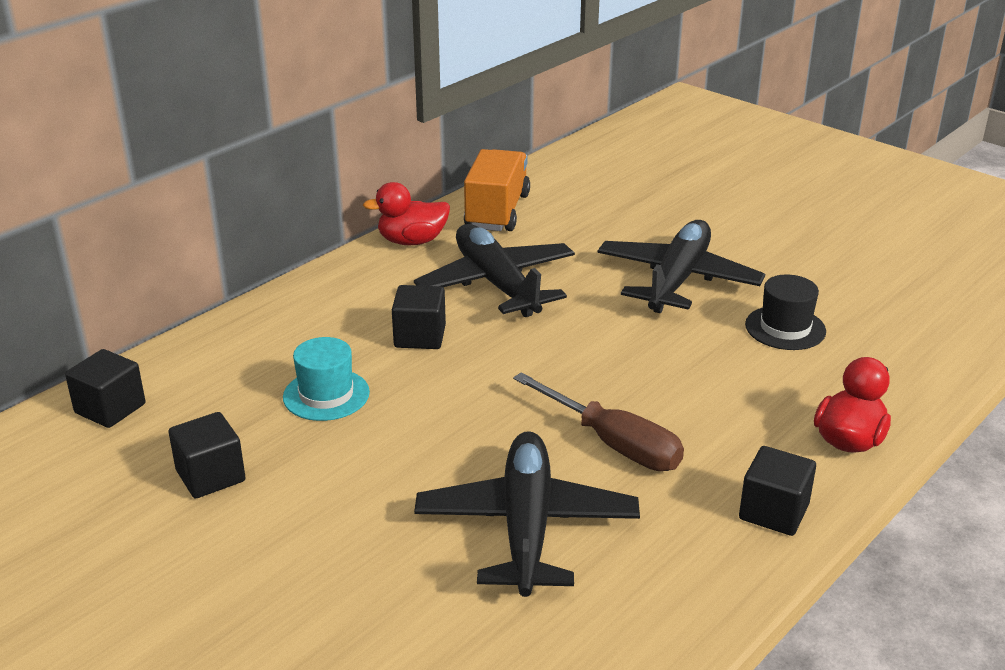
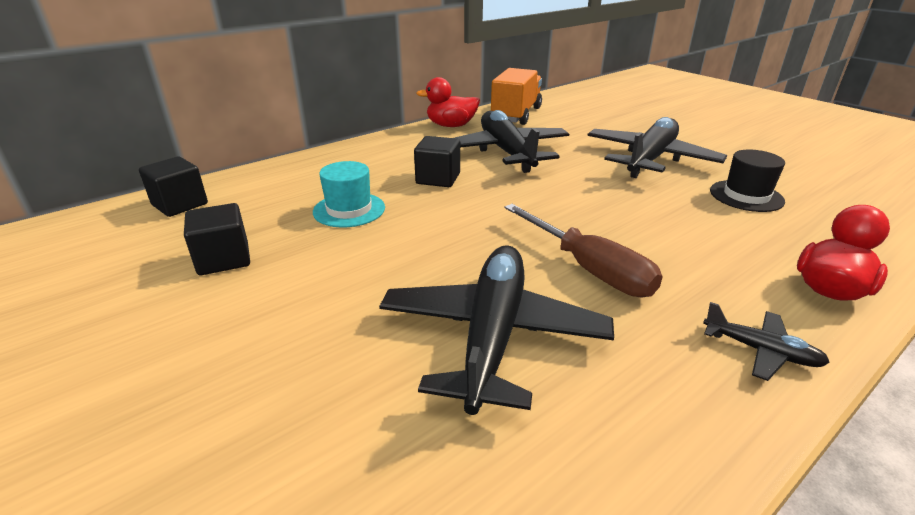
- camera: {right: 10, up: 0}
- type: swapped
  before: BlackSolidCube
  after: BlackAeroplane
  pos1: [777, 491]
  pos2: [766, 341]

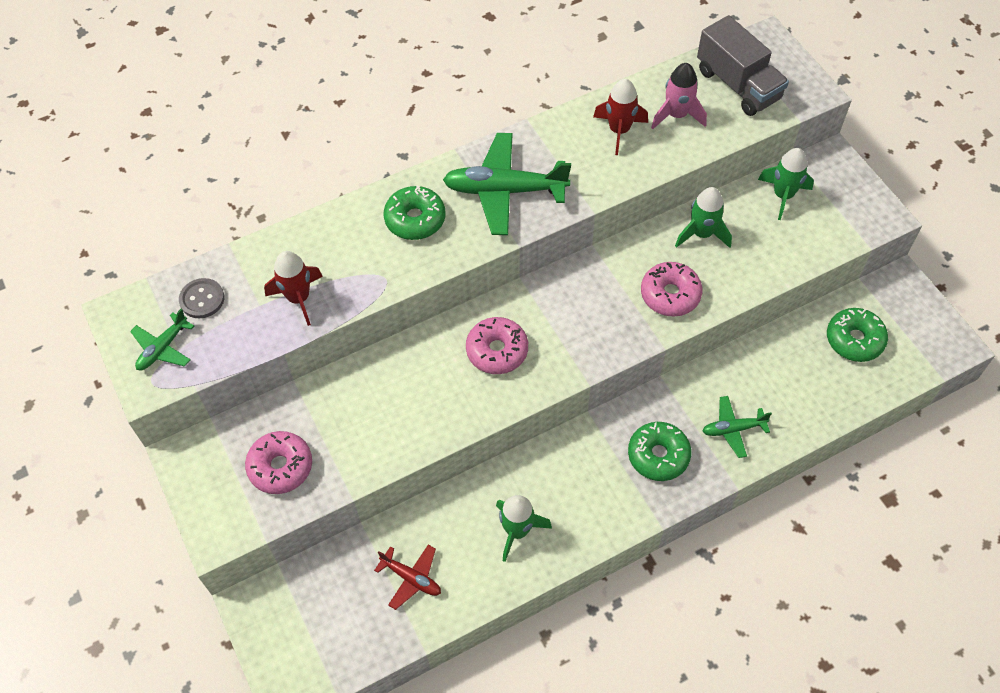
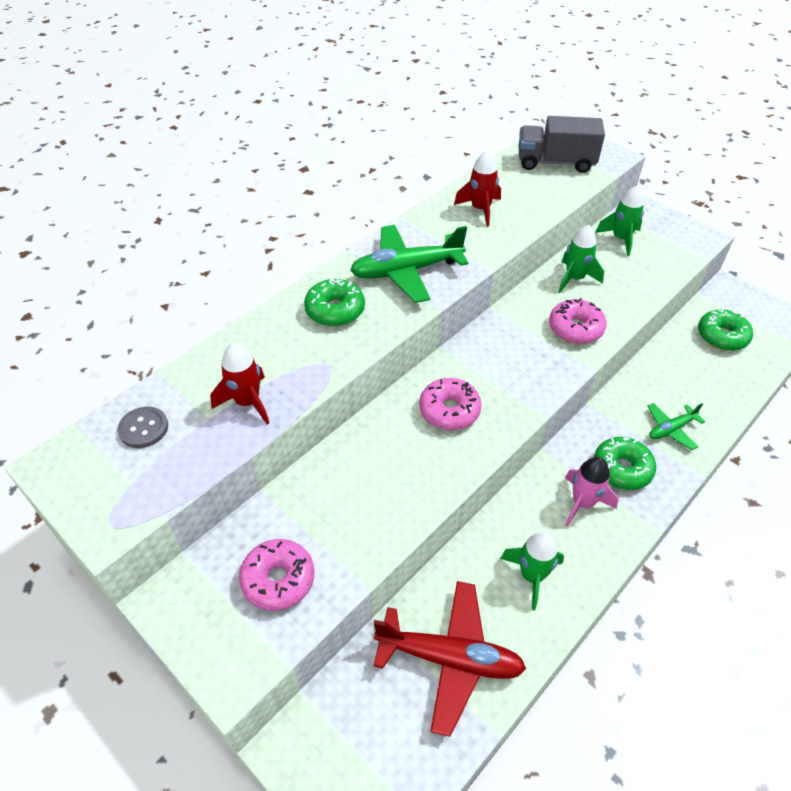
- camera: {right: -20, up: -10}
- type: gone
  before: GreenAeroplane
  pos1: [162, 339]
- type: shifted
  before: RosyToyRocket
  pos1: [679, 96]
  pos2: [591, 492]
- type: rotated
  before: GrayToyTruck
  pos1: [743, 65]
  pos2: [562, 144]
  turn: 150
- type: scaled
  before: CrimsonAeroplane
  pos1: [407, 577]
  pos2: [450, 659]
  scale: 1.89

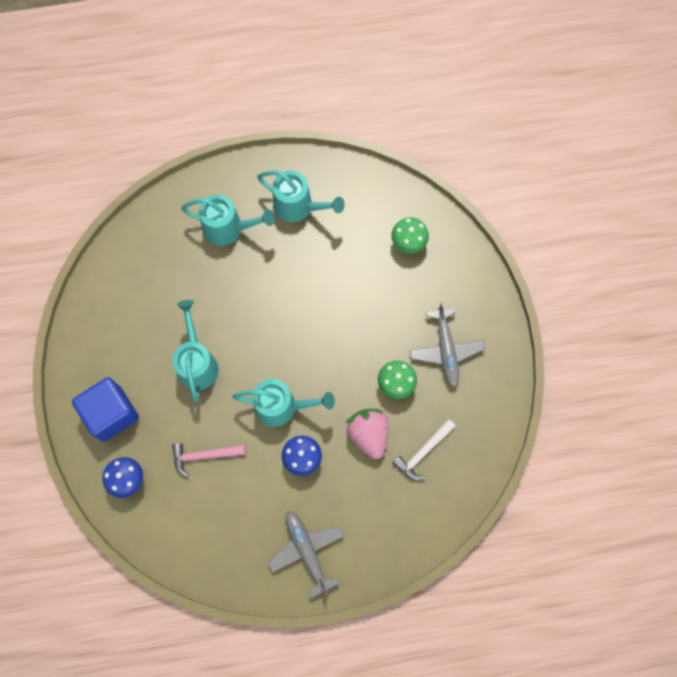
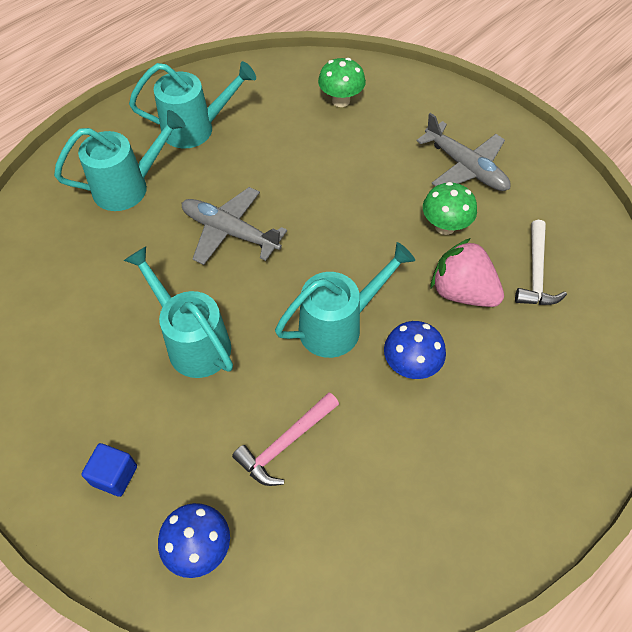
- camera: {right: -35, up: -15}
- type: shifted
  before: GrayAeroplane
  pos1: [306, 554]
  pos2: [234, 226]
- type: scaled
  before: BlueSolidCube
  pos1: [105, 409]
  pos2: [109, 470]
  scale: 0.49

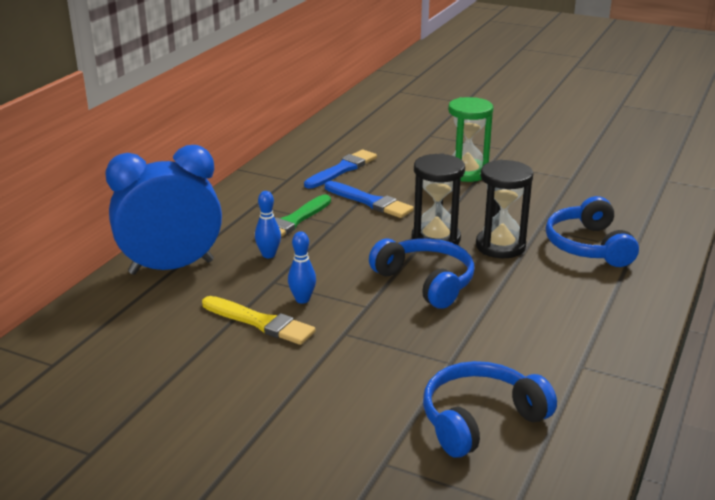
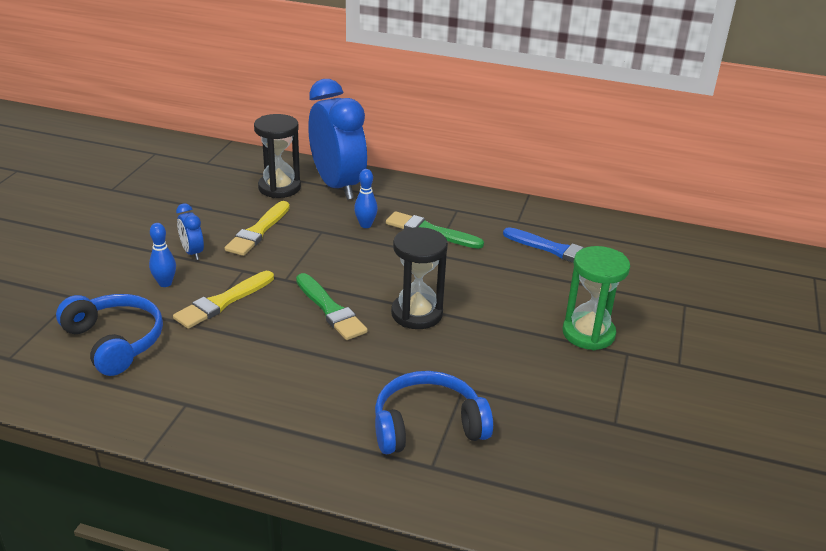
- camera: {right: 80, up: 5}
- type: gone
  before: BlueBrush
  pos1: [369, 199]
- type: new
  after: GoldenBrush
  pos2: [223, 300]
- type: new
  after: BlueClock
  pos2: [190, 231]
- type: shifted
  before: BlueSkittle
  pos1: [302, 267]
  pos2: [162, 255]
- type: shifted
  before: BlackSandTimer
  pos1: [504, 209]
  pos2: [277, 156]
- type: swapped
  before: BlueOverEarHeadphones
  after: GreenBrush
  pos1: [422, 273]
  pos2: [332, 306]

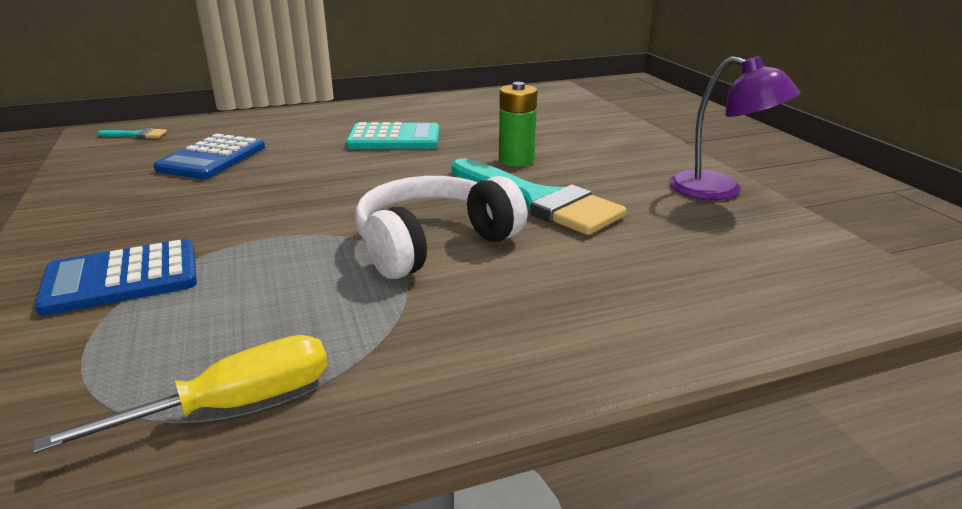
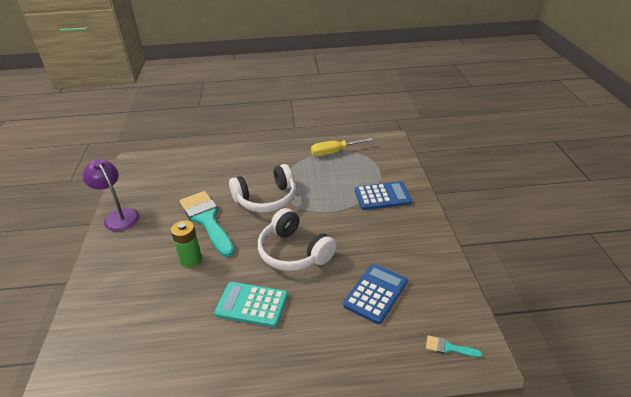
- camera: {right: -165, up: 10}
- type: new
  after: PureWhiteOverEarHeadphones
  pos2: [297, 239]

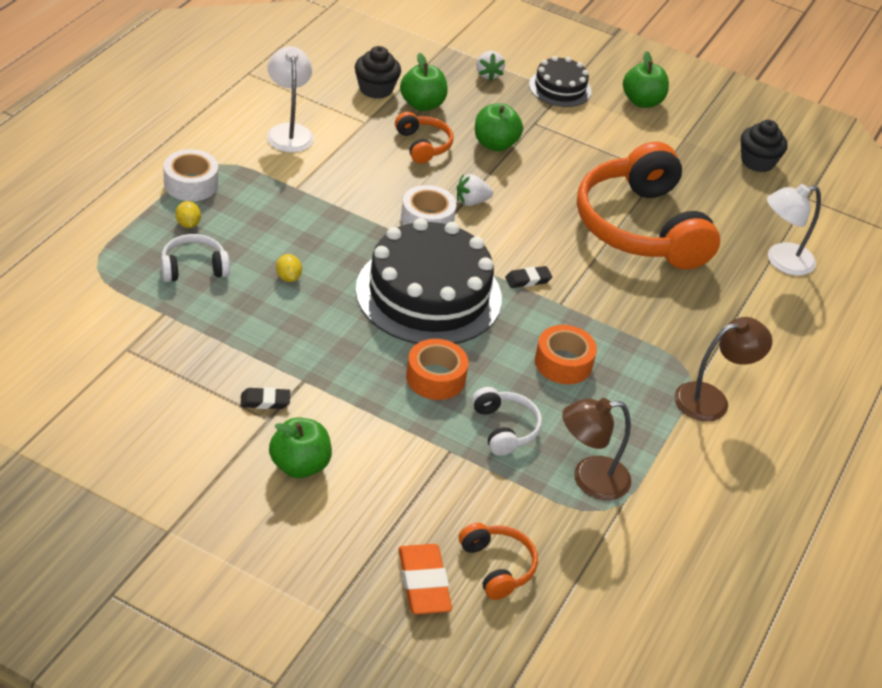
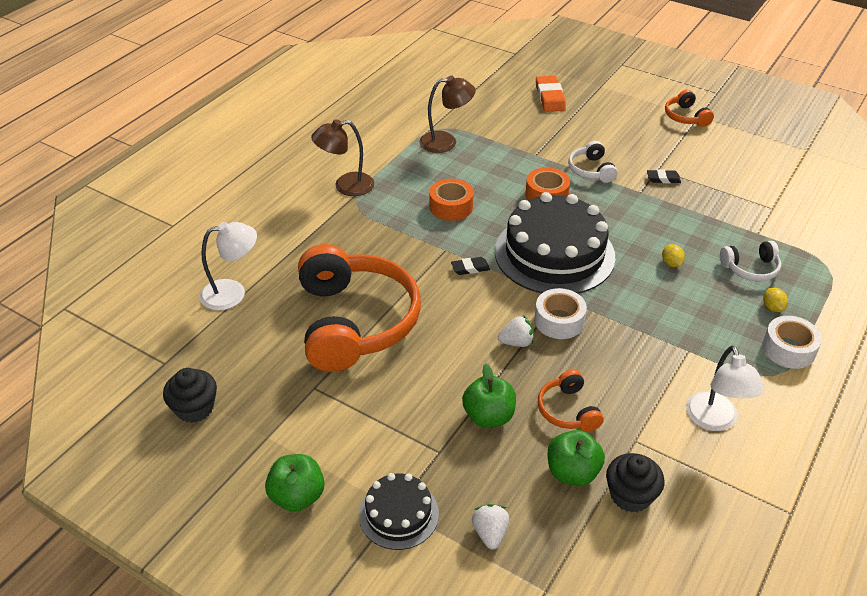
- camera: {right: -170, up: 0}
- type: gone
  before: GreenToyApple
  pos1: [300, 447]
- type: shifted
  before: OrangeOverEarHeadphones
  pos1: [498, 561]
  pos2: [689, 108]
- type: shifted
  before: PureWhiteOverEarHeadphones
  pos1: [507, 421]
  pos2: [593, 162]

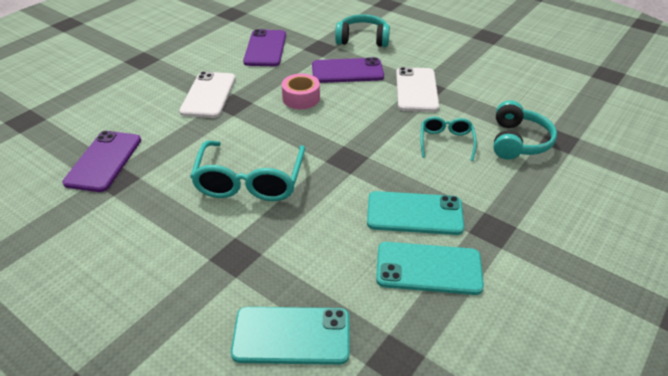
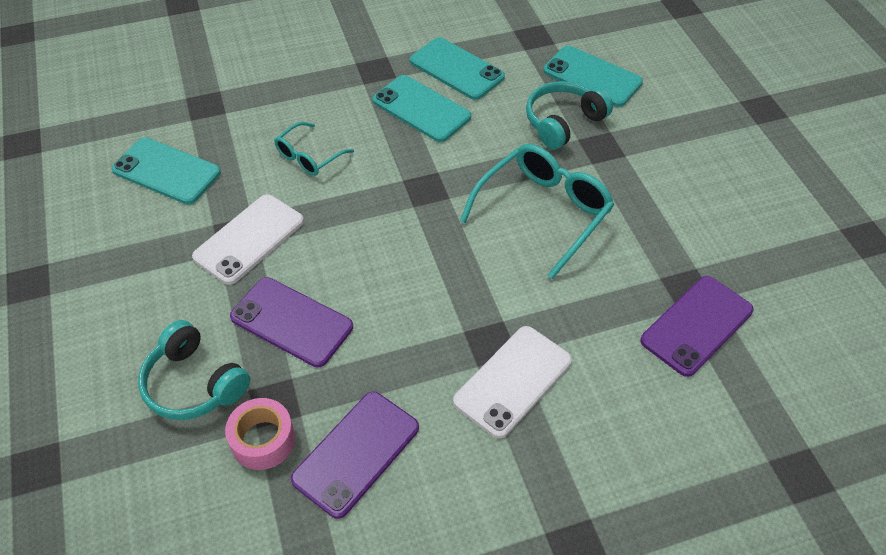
- camera: {right: -145, up: 10}
- type: new
  after: TealSmartphone
  pos2: [166, 170]
- type: shifted
  before: RosyTape
  pos1: [301, 91]
  pos2: [260, 434]
- type: shifted
  before: TealOverEarHeadphones
  pos1: [525, 129]
  pos2: [569, 115]

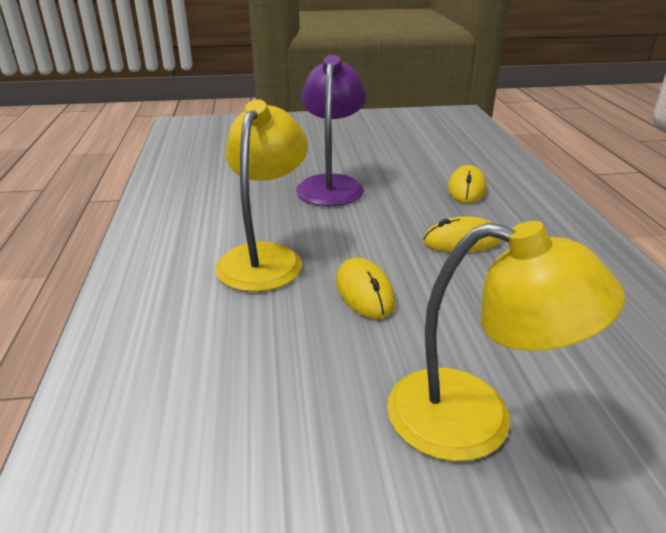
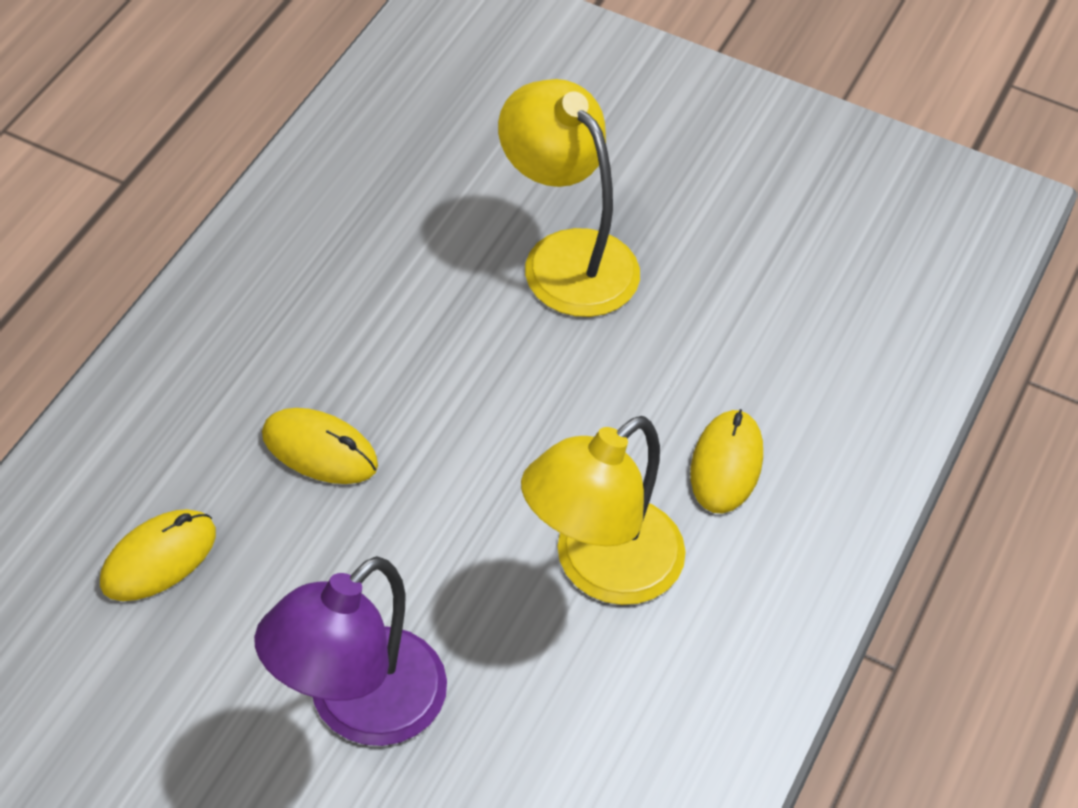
- camera: {right: -150, up: 20}
- type: shifted
  before: GoldenMouse
  pos1: [365, 288]
  pos2: [727, 461]

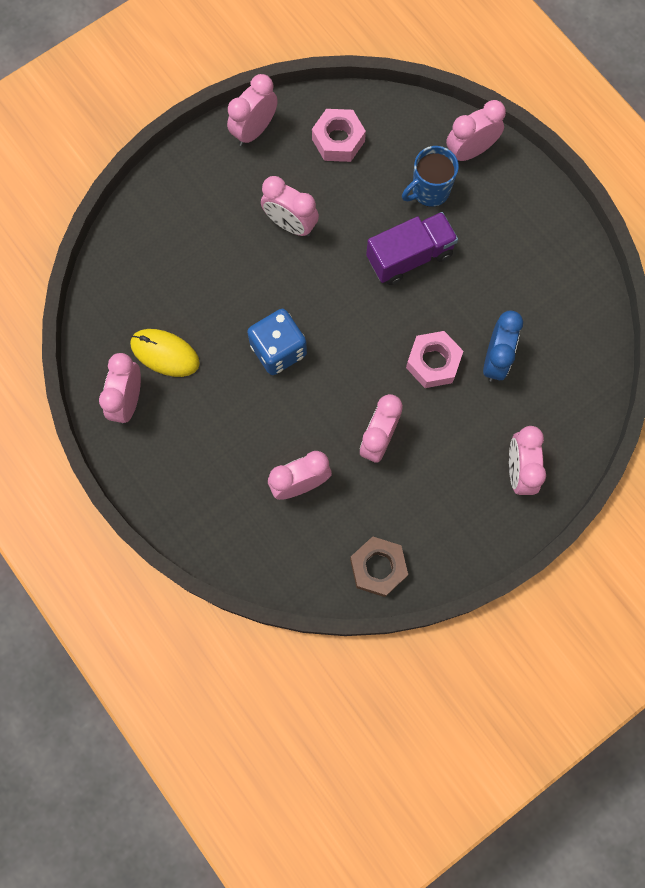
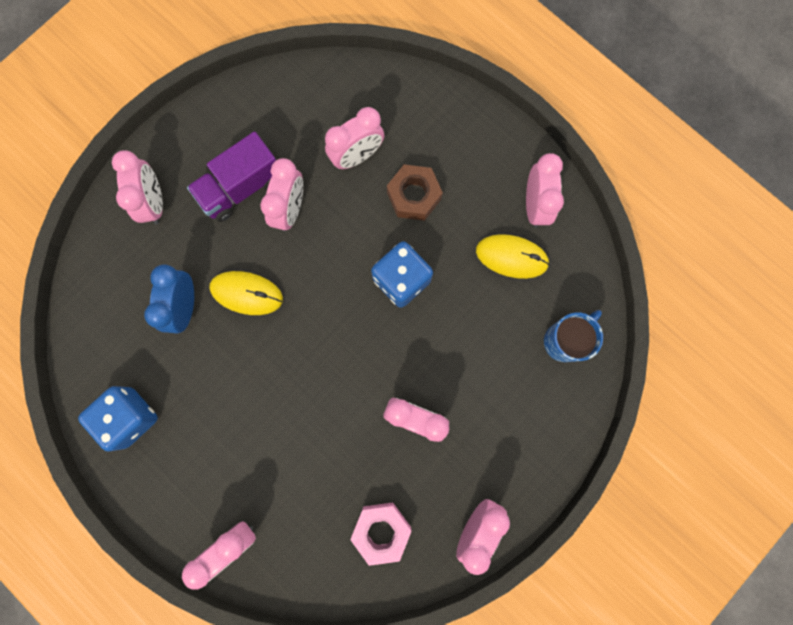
- camera: {right: 170, up: 5}
- type: new
  after: BlueDice
  pos2: [118, 419]
- type: shifted
  before: BrownHexNut
  pos1: [379, 567]
  pos2: [415, 192]
- type: shifted
  before: RoyalPurpleToyTruck
  pos1: [412, 248]
  pos2: [231, 176]
- type: shifted
  before: BlueTeaMug
  pos1: [430, 176]
  pos2: [573, 336]
- type: swapped
  before: RosyHexNut
  after: GoldenMouse
  pos1: [434, 359]
  pos2: [246, 293]

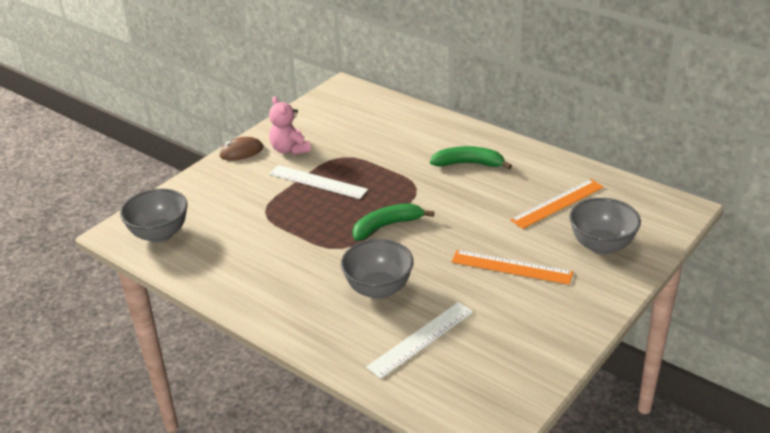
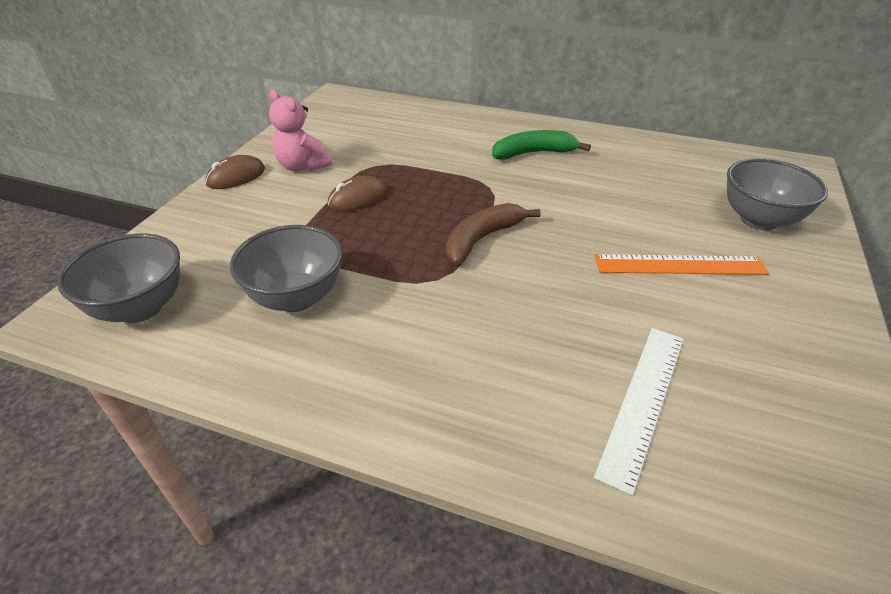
- camera: {right: -20, up: 5}
- type: gone
  before: OrangeRuler
  pos1: [557, 204]
- type: shifted
  before: GrayServingBowl
  pos1: [377, 269]
  pos2: [286, 268]
- type: swapped
  before: PureWhiteRuler
  after: BrownMouse
  pos1: [318, 182]
  pos2: [357, 193]
- type: repainted
  before: GreenBananaFruit
  after: BrownBananaFruit
  pos1: [393, 222]
  pos2: [493, 234]

